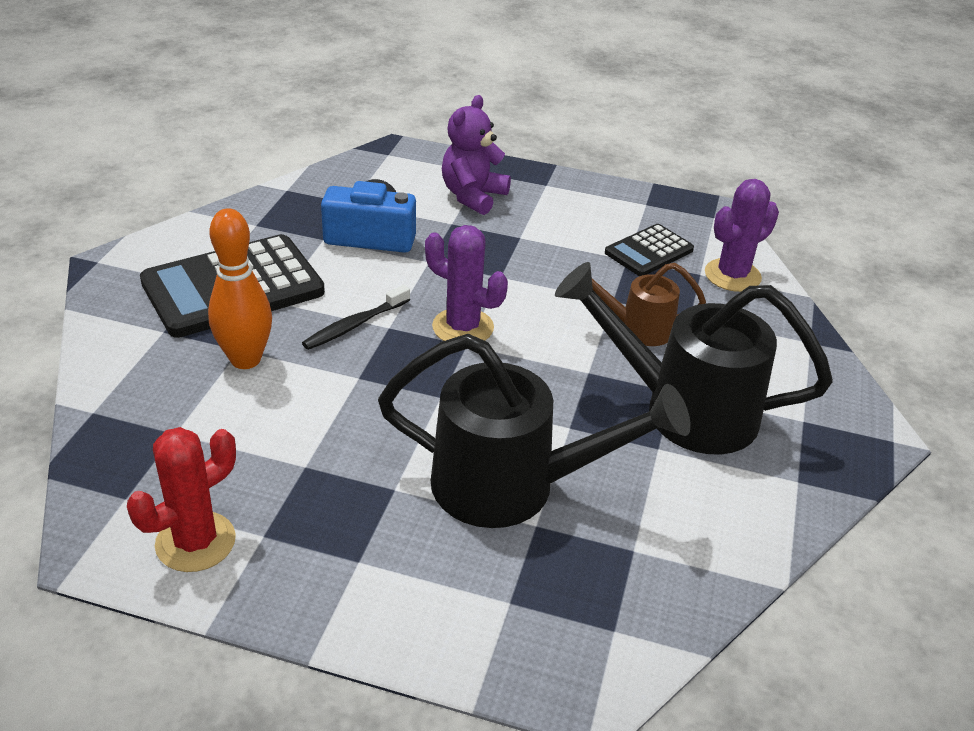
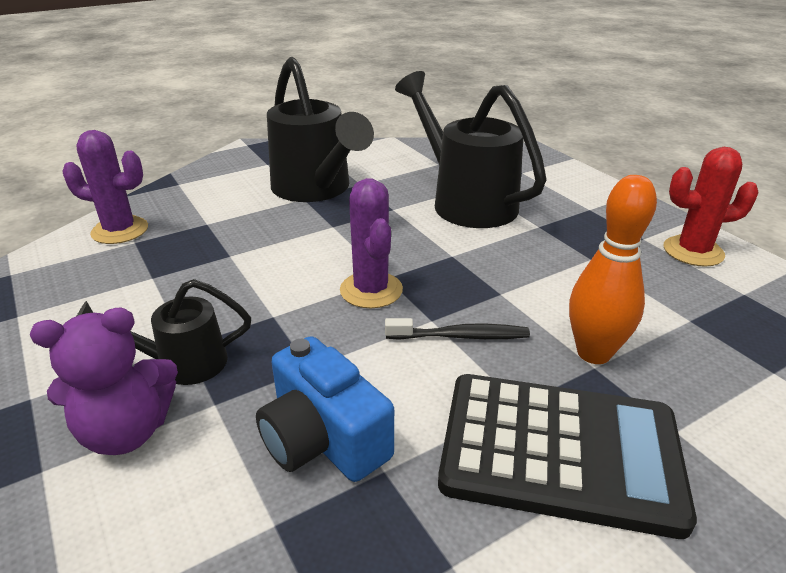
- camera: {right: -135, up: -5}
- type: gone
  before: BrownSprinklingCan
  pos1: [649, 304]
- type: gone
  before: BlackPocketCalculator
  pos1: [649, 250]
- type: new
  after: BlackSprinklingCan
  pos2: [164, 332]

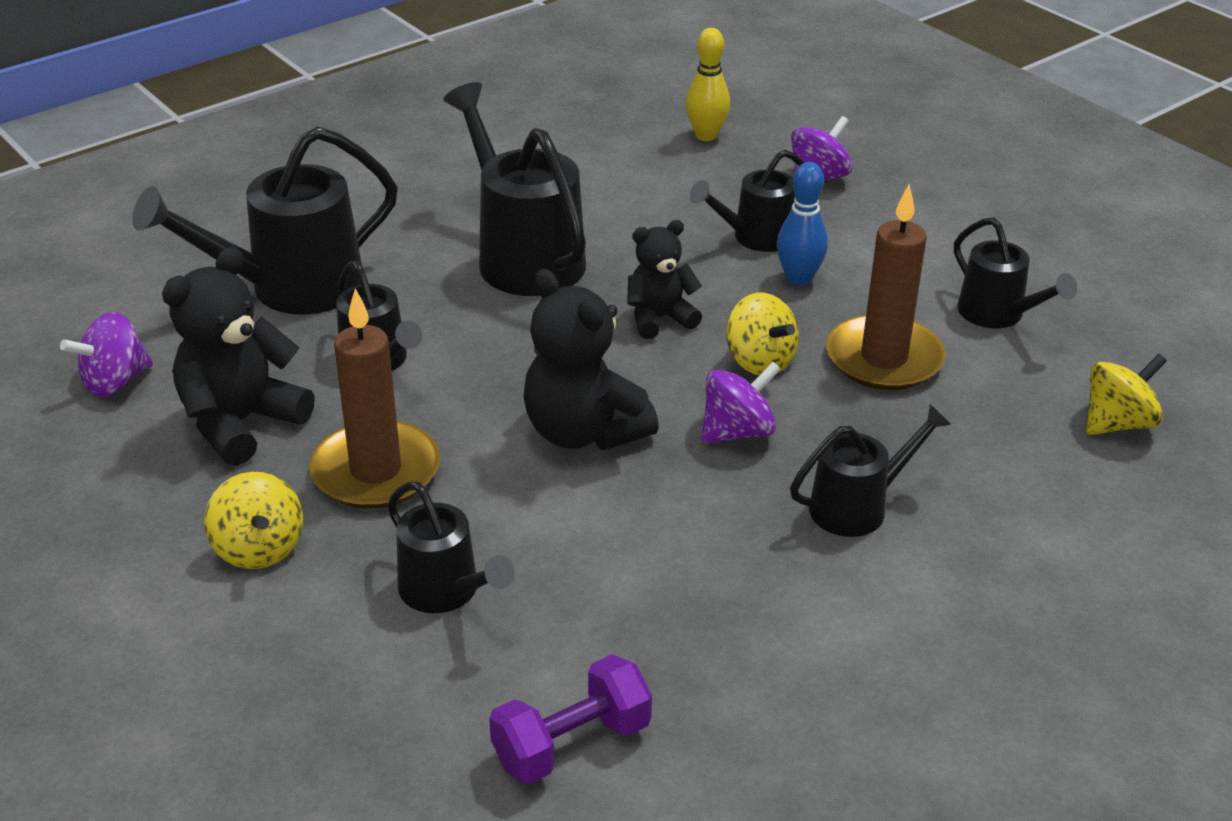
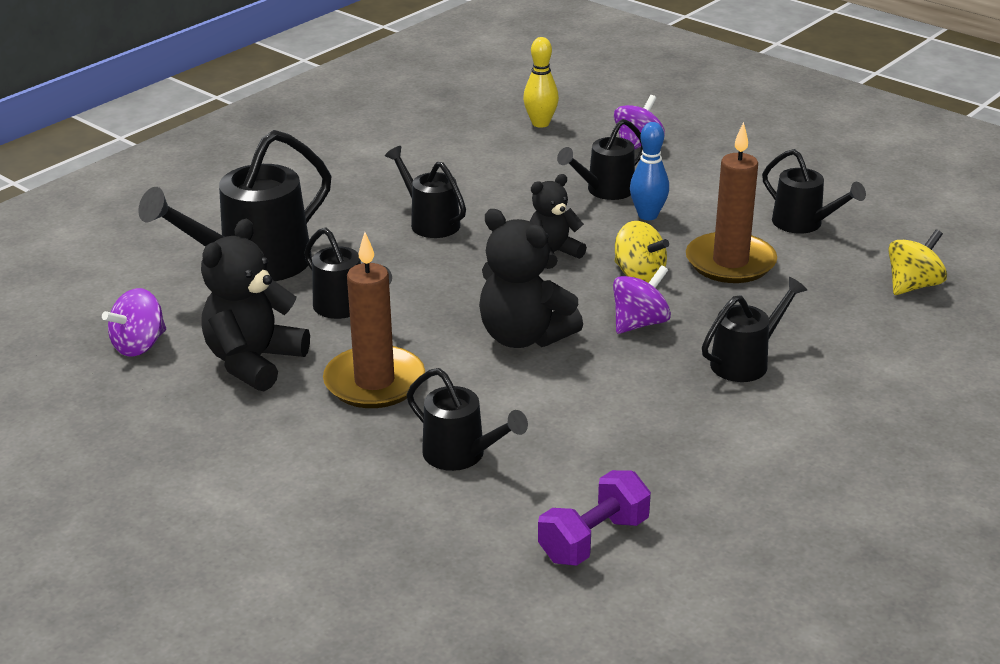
- camera: {right: -10, up: -5}
- type: gone
  before: GoldenWhirligig
  pos1: [253, 520]
- type: scaled
  before: BlackSprinklingCan
  pos1: [514, 189]
  pos2: [425, 192]
  scale: 0.58

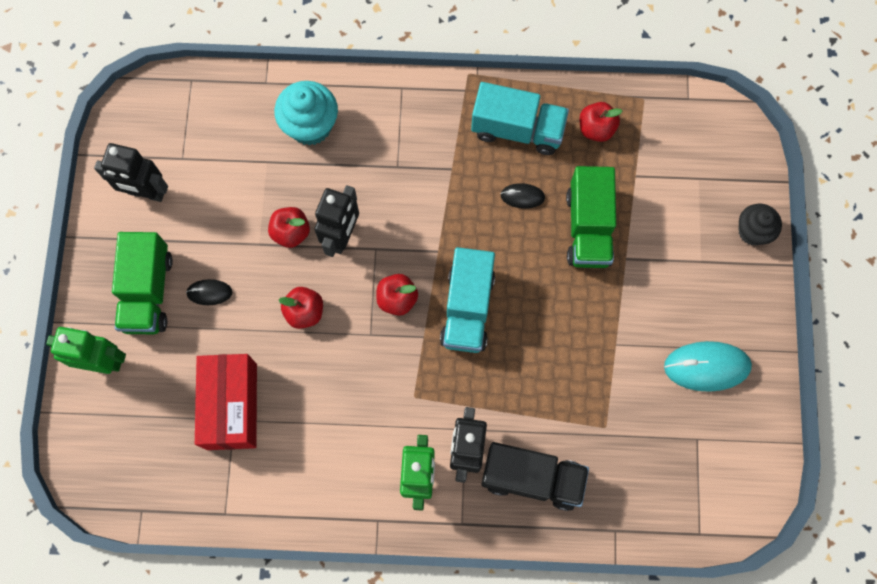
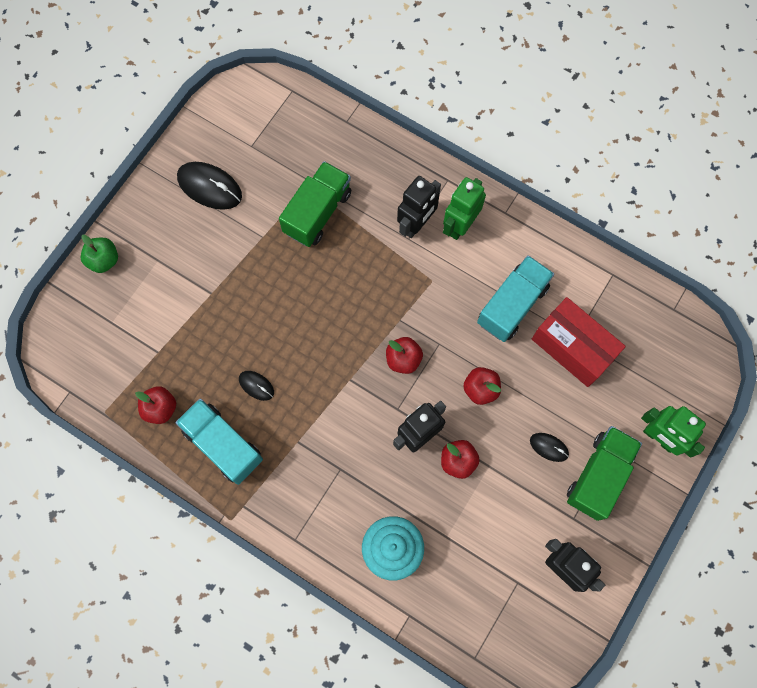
- camera: {right: -150, up: 0}
- type: gone
  before: BlackToyTruck
  pos1: [535, 476]
- type: shifted
  before: TealToyTruck
  pos1: [467, 300]
  pos2: [515, 298]
- type: shifted
  before: GreenToyTruck
  pos1: [591, 217]
  pos2: [315, 204]
- type: swapped
  before: BlackMuffin
  after: GreenToyApple
  pos1: [760, 224]
  pos2: [99, 254]
- type: repainted
  before: TealMouse
  after: BlackMouse
  pos1: [708, 366]
  pos2: [209, 186]
- type: rotated
  before: CrimsonBox
  pos1: [226, 402]
  pos2: [579, 342]
  turn: -75

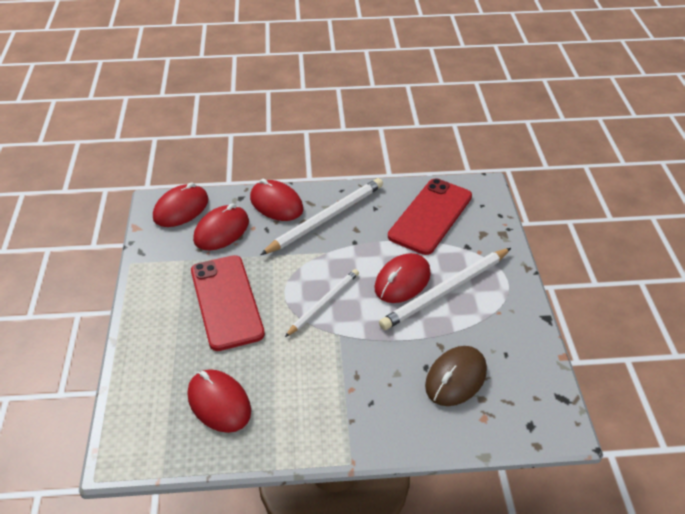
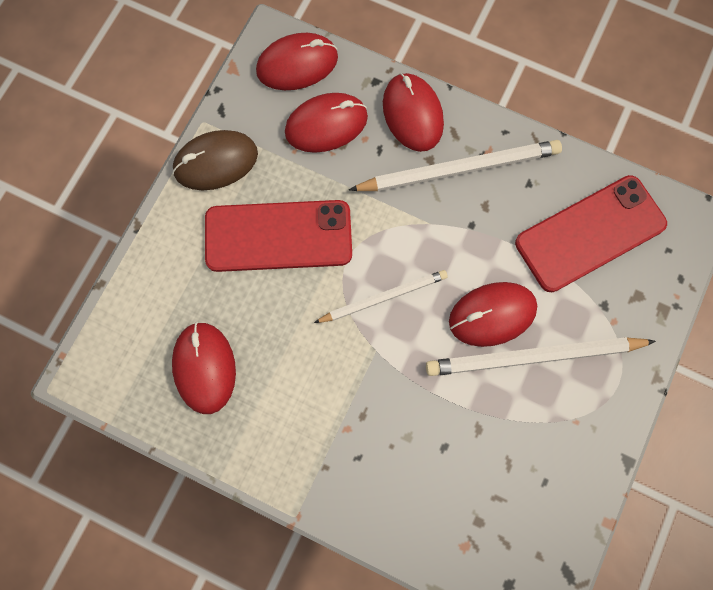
- camera: {right: 30, up: 30}
- type: shifted
  before: BrownMouse
  pos1: [456, 376]
  pos2: [215, 160]
- type: rotated
  before: CrimsonSmartphone
  pos1: [228, 303]
  pos2: [278, 236]
  turn: 75

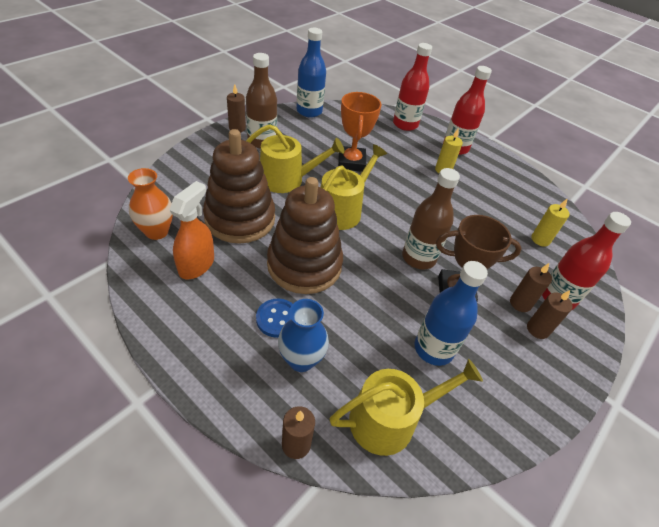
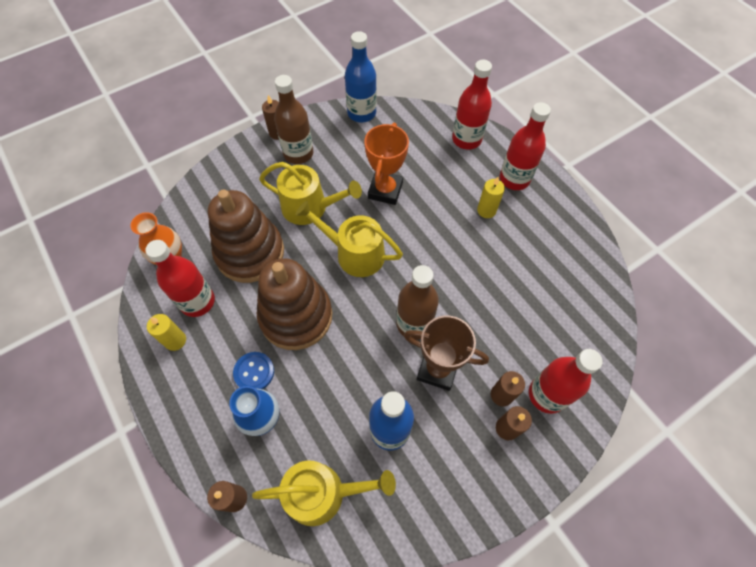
- camera: {right: 20, up: 15}
- type: shifted
  before: GoldenCandle
  pos1: [551, 222]
  pos2: [166, 332]
- type: swapped
  before: OrangeSprayBottle
  after: CrimsonFlask
  pos1: [191, 230]
  pos2: [180, 278]
- type: rotated
  before: GoldenSprinklingCan
  pos1: [354, 187]
  pos2: [349, 239]
  turn: -120

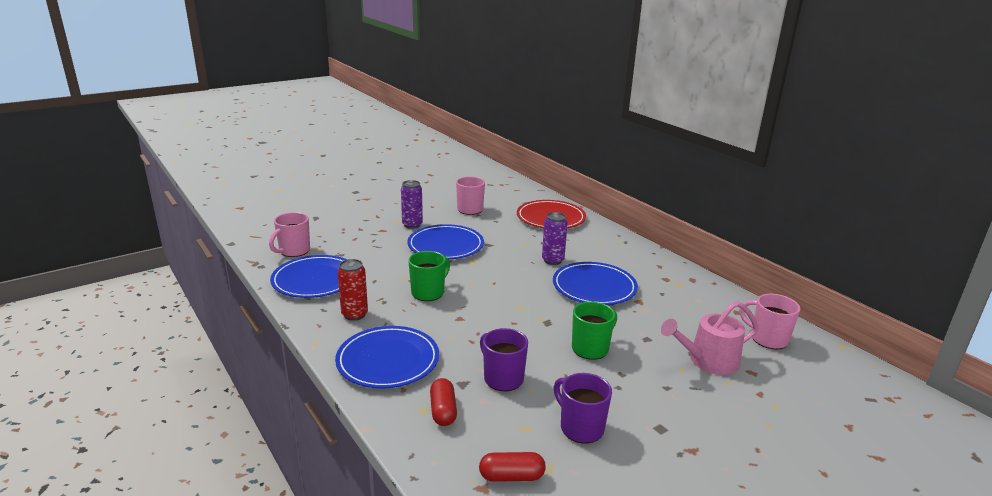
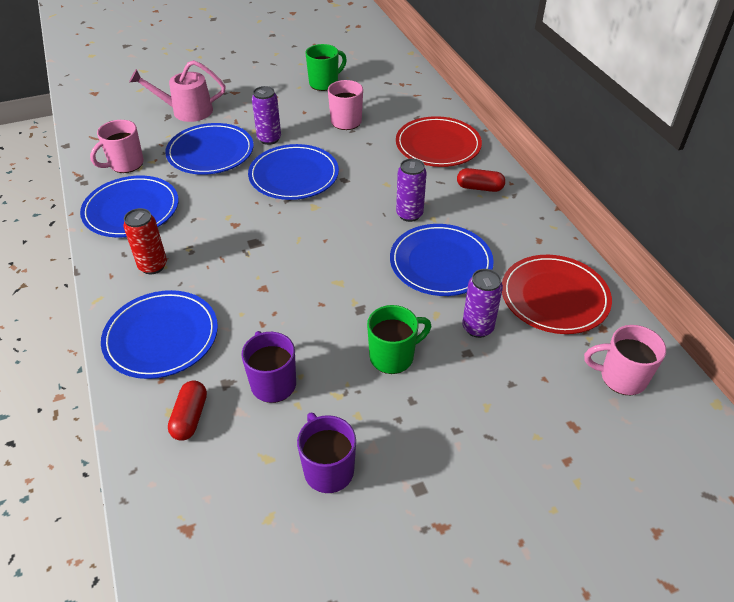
- camera: {right: 15, up: 20}
- type: new
  after: BluePlate
  pos2: [209, 149]
- type: new
  after: RoyalPurpleTin
  pos2: [482, 303]
- type: new
  after: CrimsonPlate
  pos2: [557, 294]
- type: shifted
  before: GreenTeaMug
  pos1: [429, 276]
  pos2: [326, 67]
- type: shifted
  before: CrimsonPillShape
  pos1: [512, 467]
  pos2: [481, 180]
- type: shifted
  before: RosySprinklingCan
  pos1: [709, 338]
  pos2: [177, 91]
- type: rotated
  before: RosyTeaMug
  pos1: [769, 321]
  pos2: [625, 360]
  turn: -45

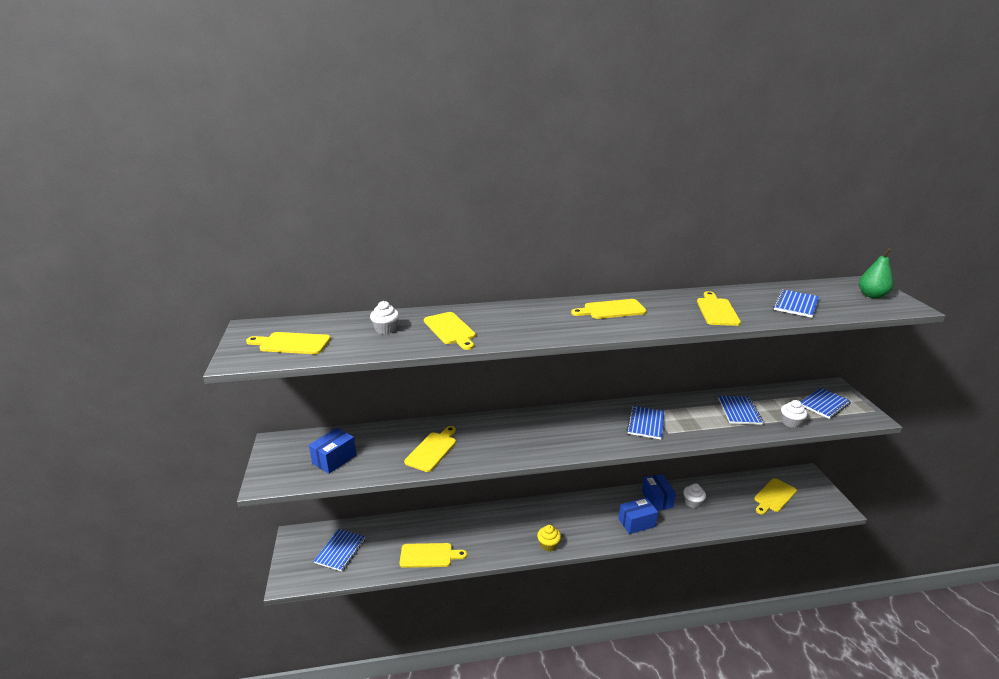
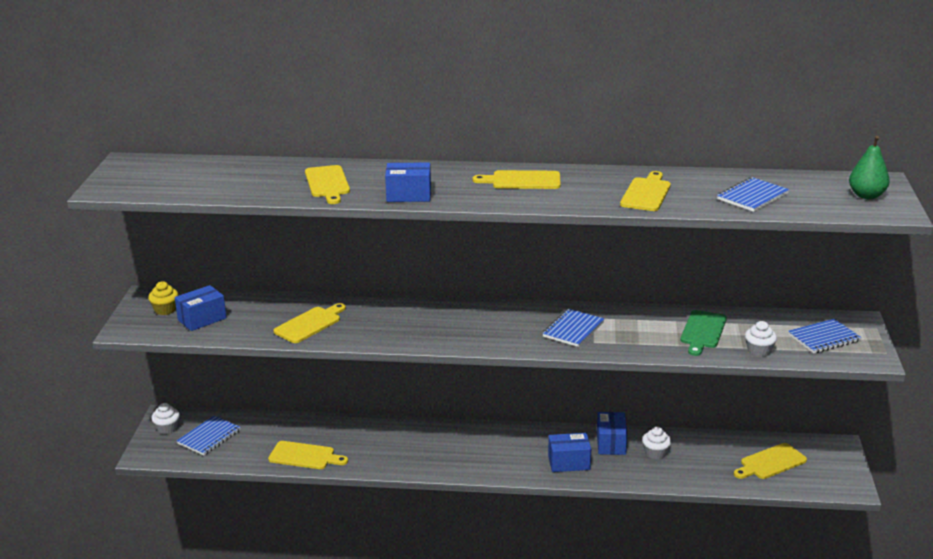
- camera: {right: 15, up: 0}
- type: gone
  before: GoldenBreadBoard
  pos1: [288, 343]
- type: new
  after: BlueBox
  pos2: [408, 182]
- type: shifted
  before: PureWhiteMuffin
  pos1: [384, 317]
  pos2: [165, 419]
- type: shifted
  before: GoldenMuffin
  pos1: [549, 538]
  pos2: [163, 298]
- type: swapped
  before: BlueNotepad
  after: GreenBreadBoard
  pos1: [740, 410]
  pos2: [703, 333]

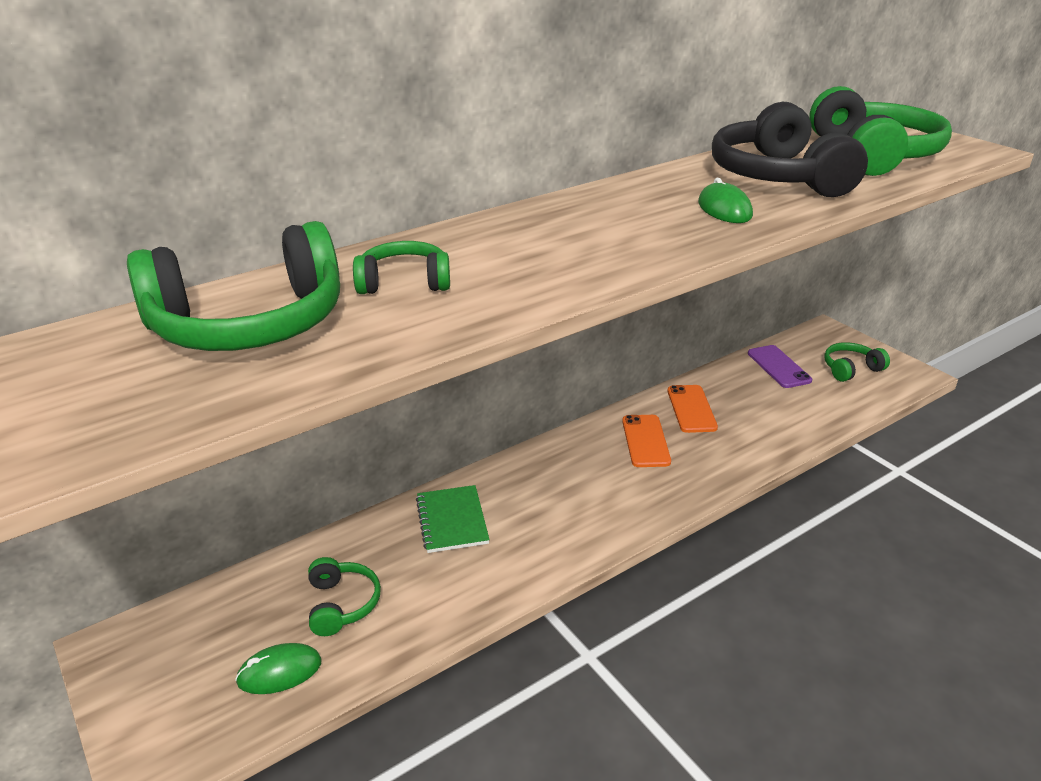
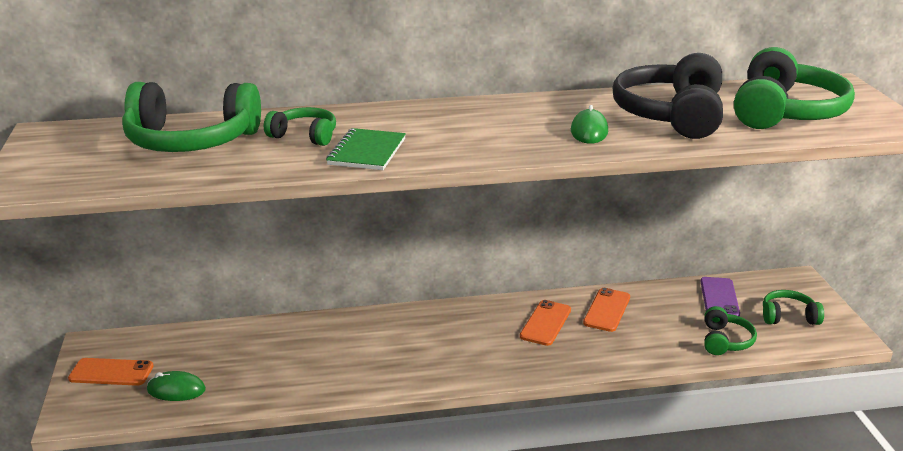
- camera: {right: 25, up: -5}
- type: new
  after: OrangeSmartphone
  pos2: [111, 372]
- type: shifted
  before: GreenOverEarHeadphones
  pos1: [344, 596]
  pos2: [730, 330]
- type: shifted
  before: GreenNotepad
  pos1: [453, 519]
  pos2: [366, 149]

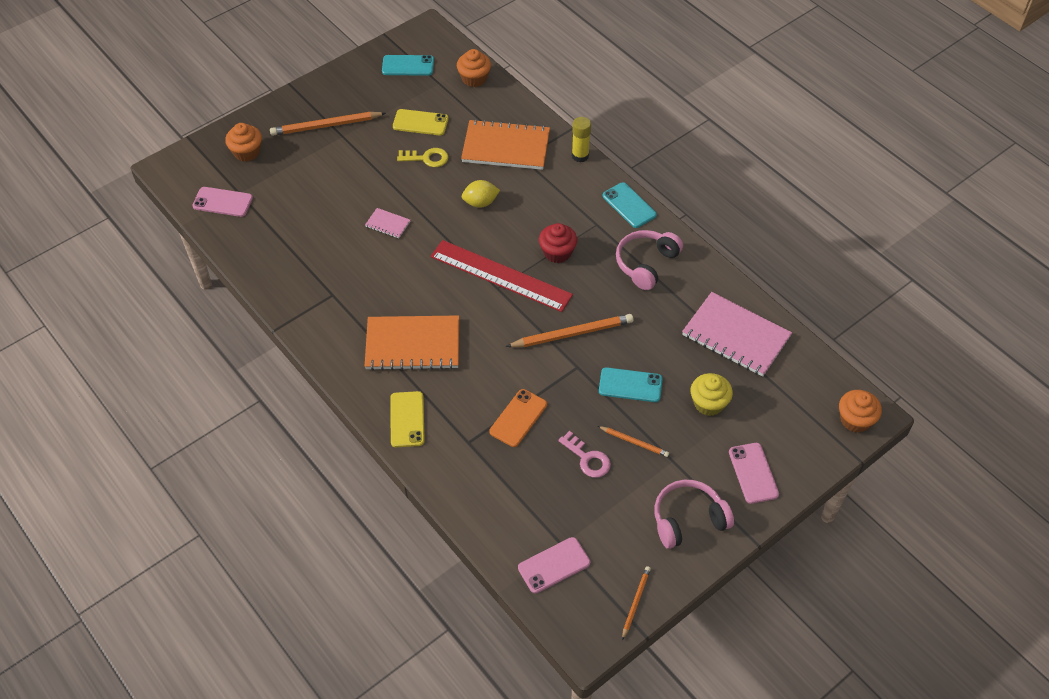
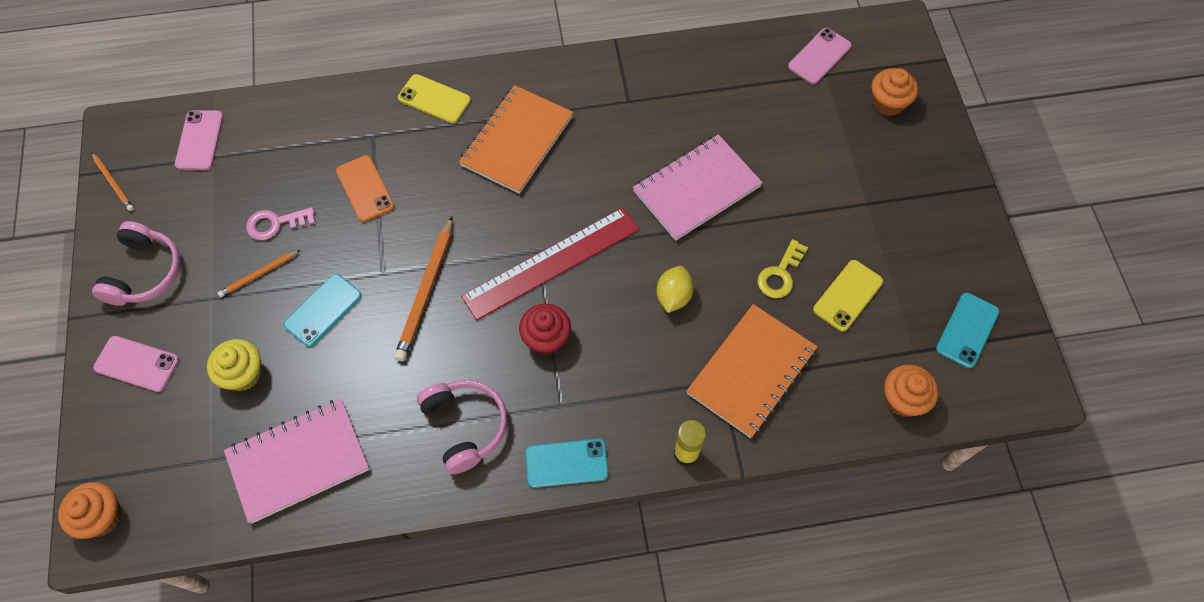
- camera: {right: 120, up: 10}
- type: gone
  before: OrangeWoodenPencil
  pos1: [328, 124]
- type: scaled
  before: RosyNotepad
  pos1: [387, 223]
  pos2: [698, 187]
  scale: 2.24

